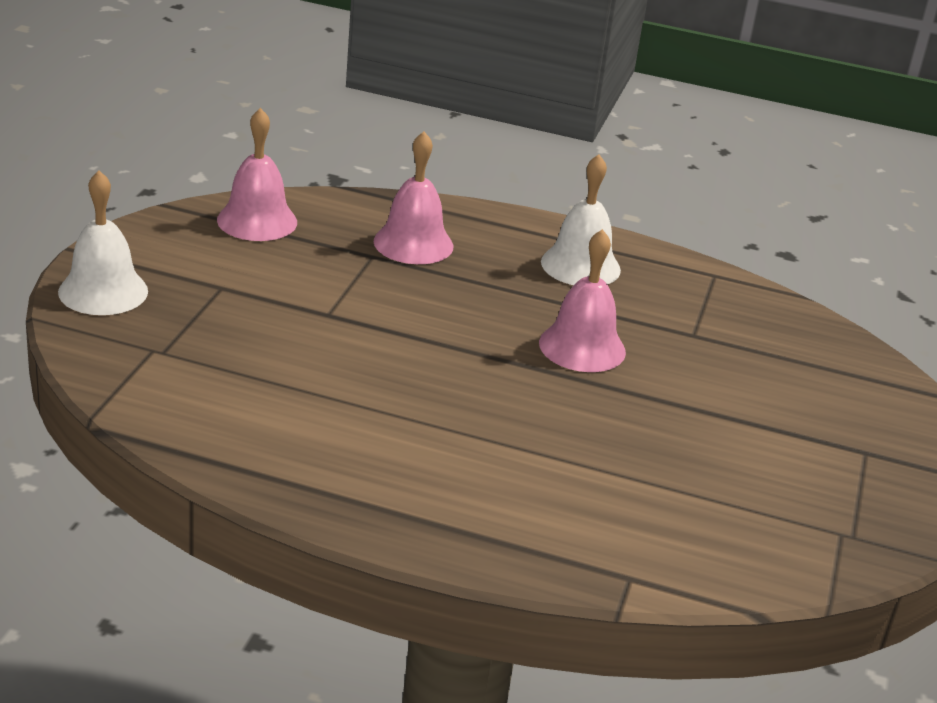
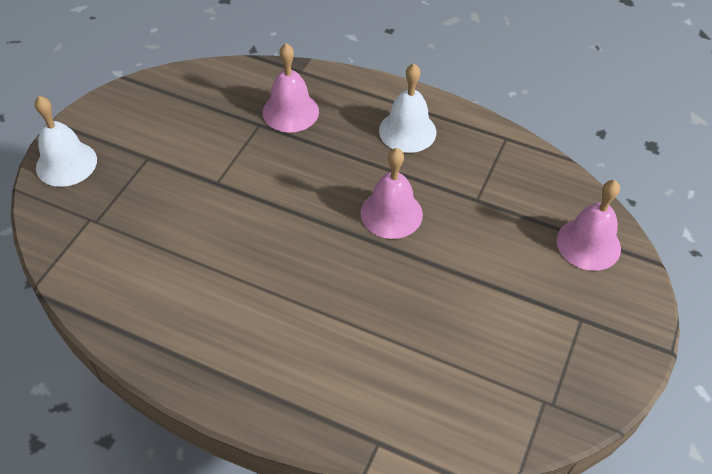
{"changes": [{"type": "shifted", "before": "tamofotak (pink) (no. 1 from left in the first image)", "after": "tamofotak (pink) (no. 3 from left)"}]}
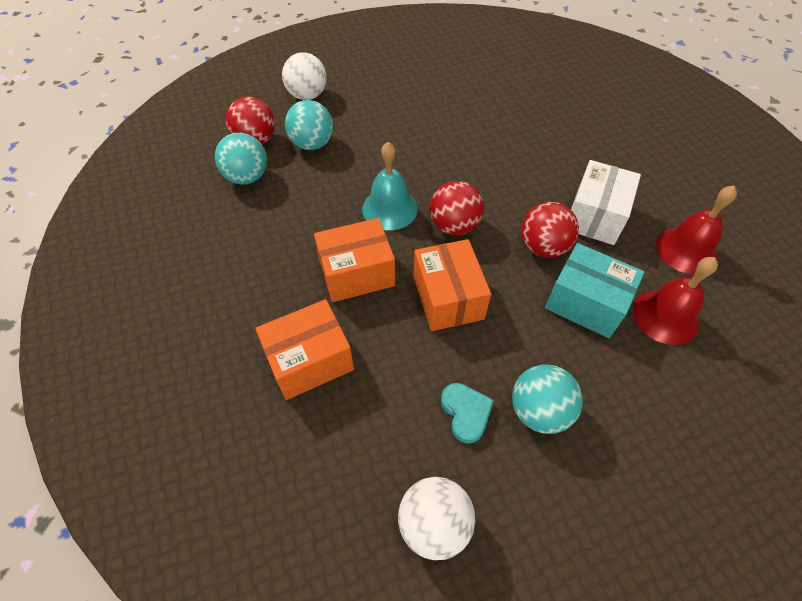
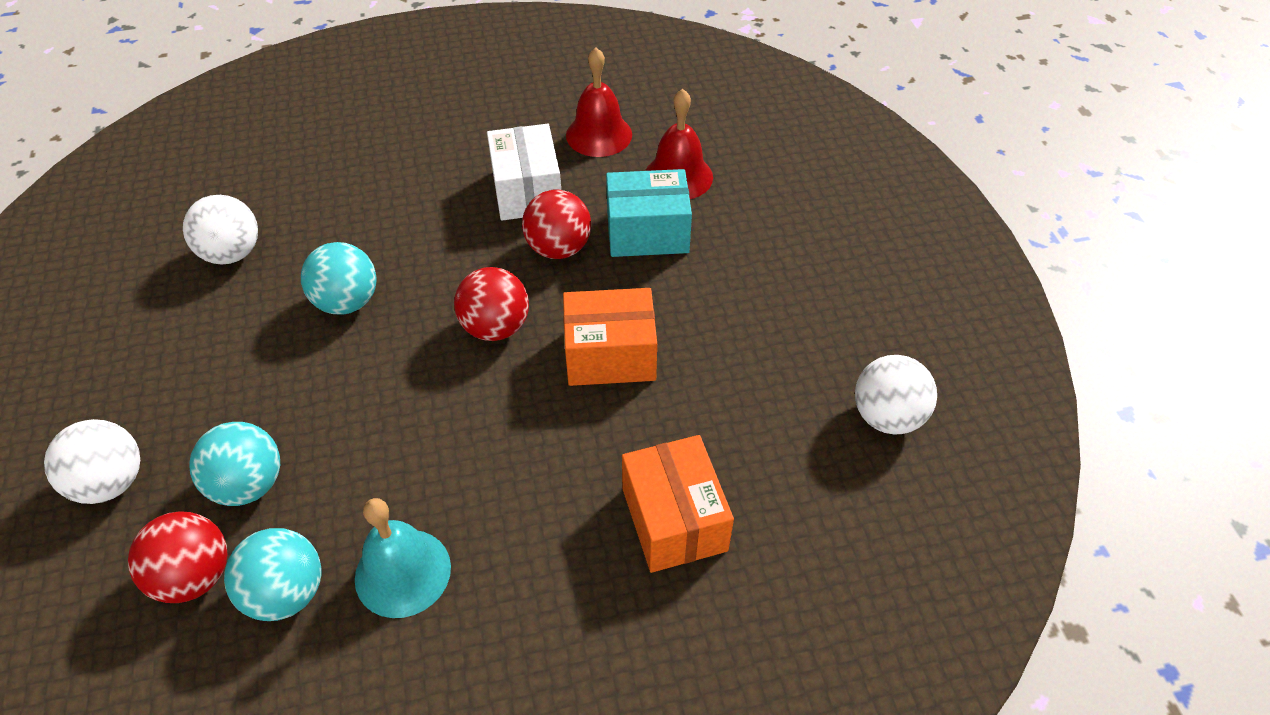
{"changes": [{"type": "gone", "before": "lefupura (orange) (no. 2 from left)"}, {"type": "gone", "before": "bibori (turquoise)"}, {"type": "new", "after": "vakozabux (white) (no. 2 from left)"}, {"type": "shifted", "before": "tamofotak (turquoise)"}, {"type": "shifted", "before": "vakozabux (turquoise) (no. 3 from left)"}, {"type": "rotated", "before": "lefupura (turquoise)", "turn": 45}, {"type": "rotated", "before": "lefupura (white)", "turn": 45}]}
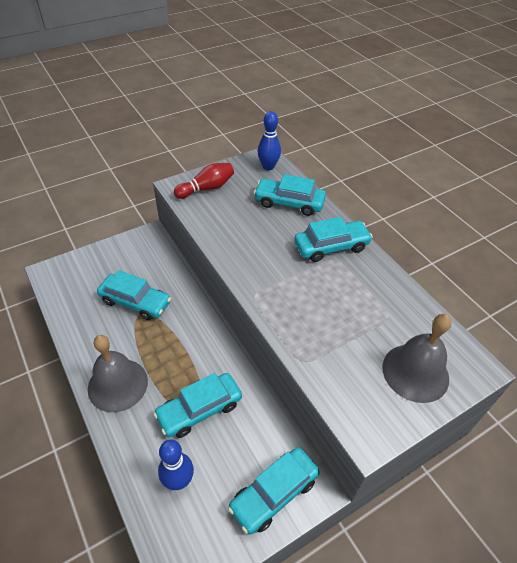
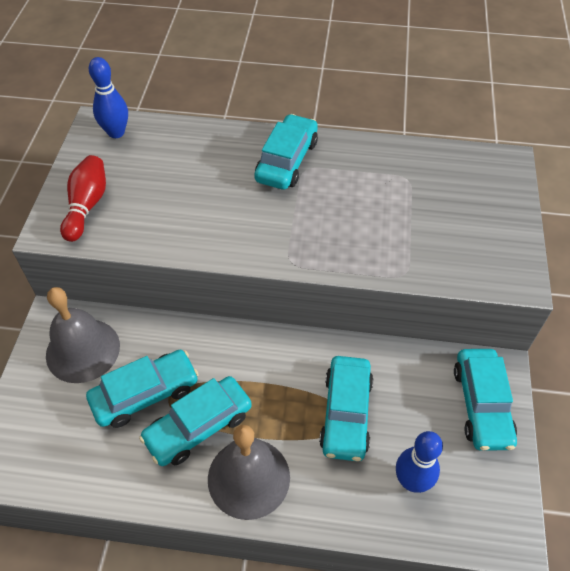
{"changes": [{"type": "shifted", "before": "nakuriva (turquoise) (no. 4 from left in the first image)", "after": "nakuriva (turquoise) (no. 2 from left)"}, {"type": "shifted", "before": "tamofotak (grey) (no. 2 from left in the first image)", "after": "tamofotak (grey) (no. 1 from left)"}]}
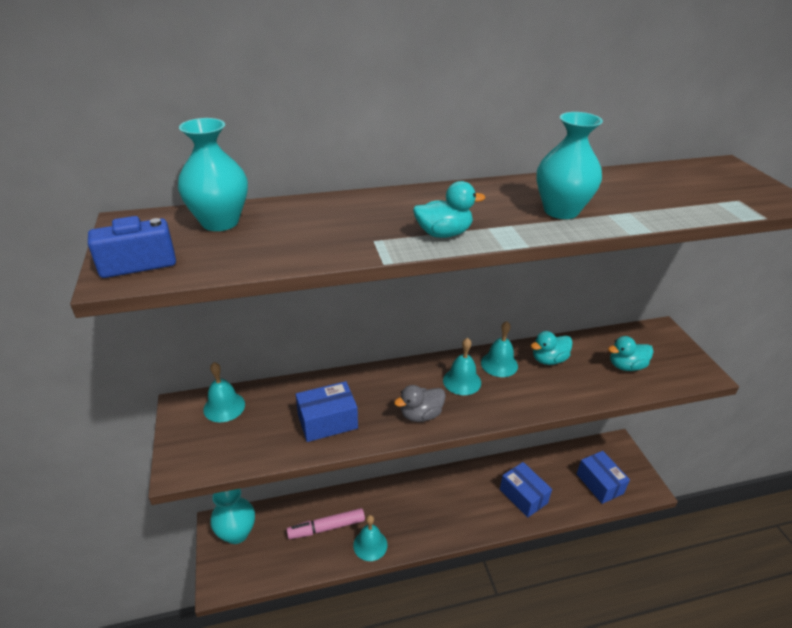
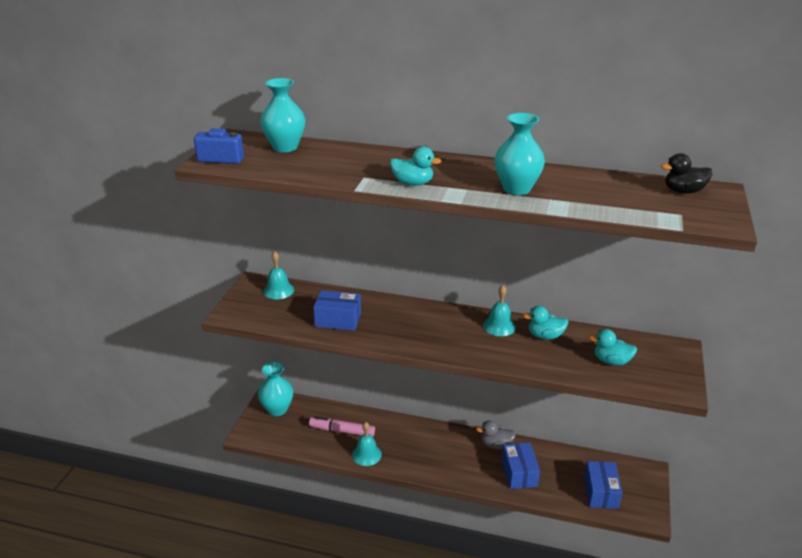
{"changes": [{"type": "gone", "before": "tamofotak (turquoise) (no. 3 from left)"}, {"type": "new", "after": "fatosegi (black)"}, {"type": "shifted", "before": "fatosegi (grey)"}]}
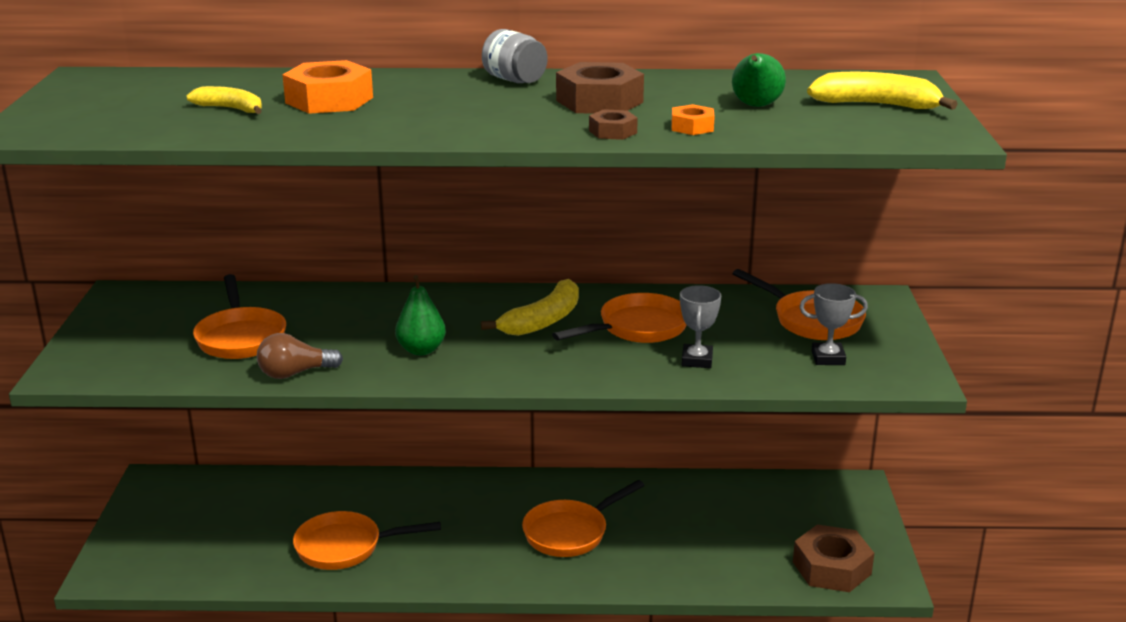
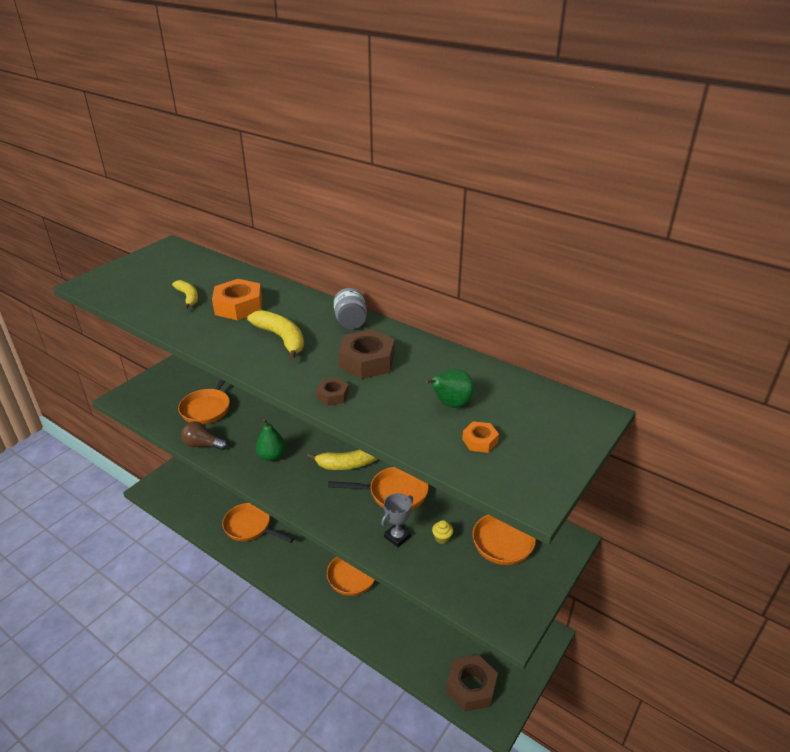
{"changes": [{"type": "gone", "before": "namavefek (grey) (no. 2 from left)"}, {"type": "new", "after": "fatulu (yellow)"}, {"type": "shifted", "before": "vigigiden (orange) (no. 2 from left)"}, {"type": "shifted", "before": "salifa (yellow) (no. 3 from left in the first image)", "after": "salifa (yellow) (no. 2 from left)"}]}
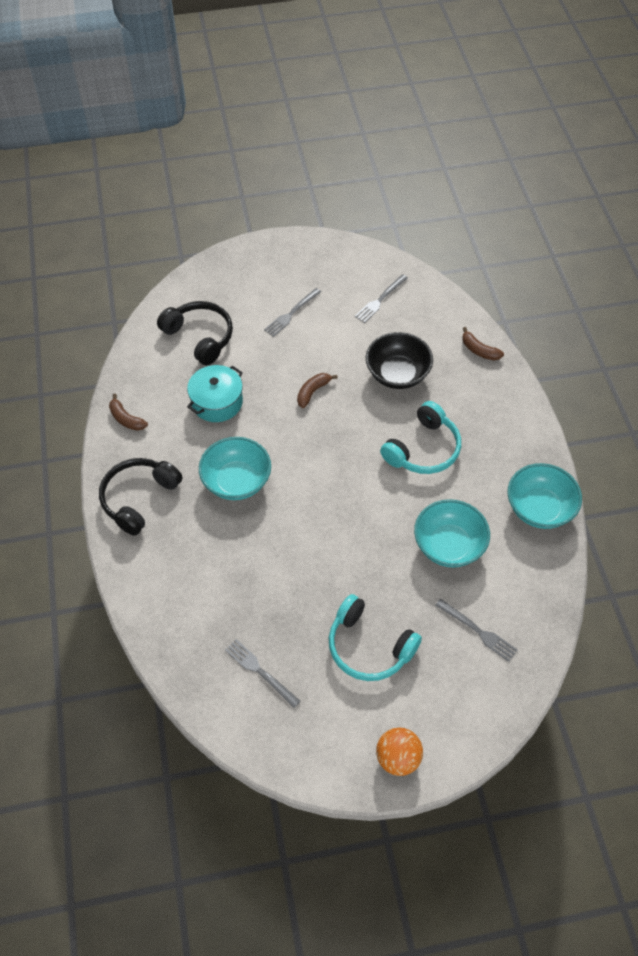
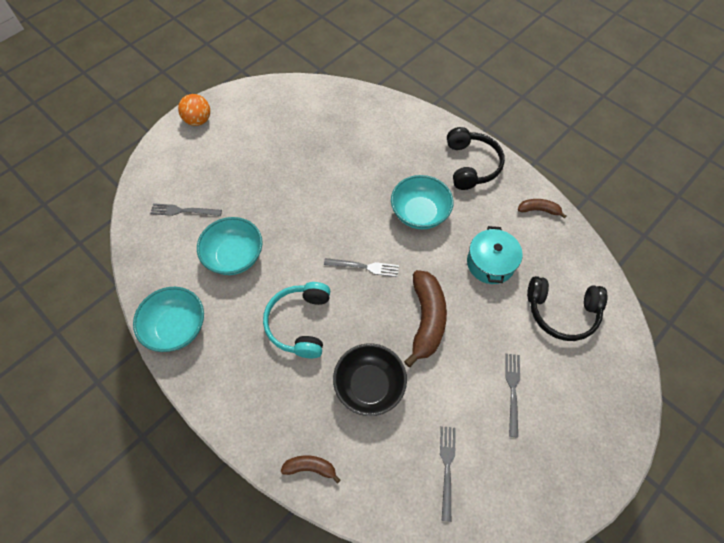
{"changes": [{"type": "gone", "before": "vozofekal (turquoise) (no. 1 from left)"}, {"type": "shifted", "before": "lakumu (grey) (no. 1 from left in the first image)", "after": "lakumu (grey) (no. 2 from left)"}, {"type": "scaled", "before": "salifa (brown) (no. 2 from left)", "scale": 1.93}]}
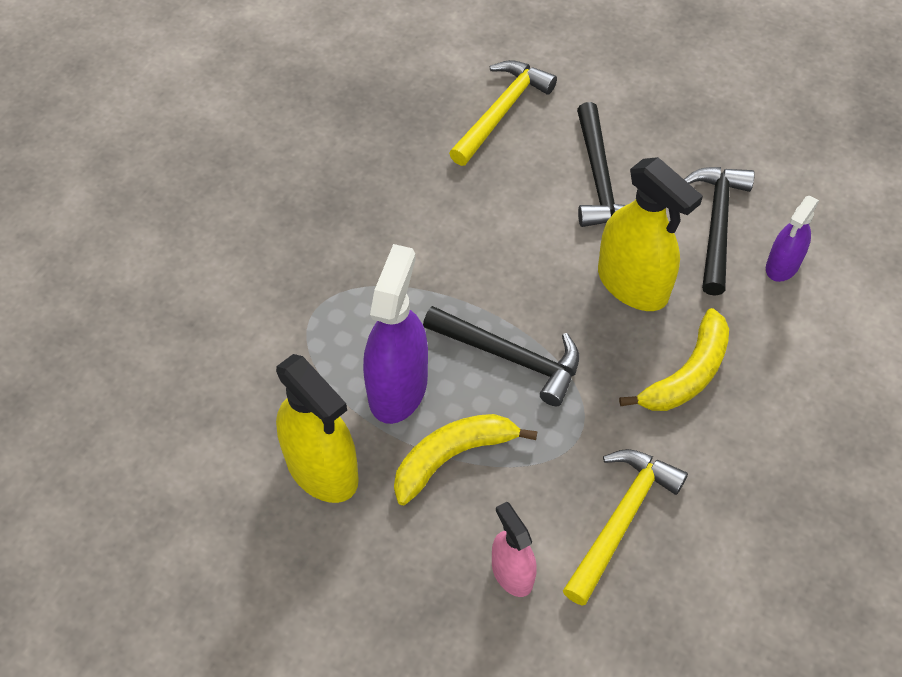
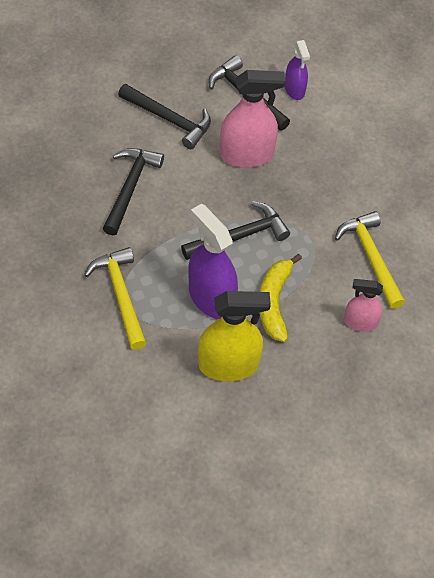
{"changes": [{"type": "gone", "before": "salifa (yellow) (no. 2 from left)"}, {"type": "new", "after": "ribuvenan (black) (no. 1 from left)"}, {"type": "shifted", "before": "ribuvenan (yellow) (no. 1 from left)"}, {"type": "repainted", "before": "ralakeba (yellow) (no. 2 from left)", "after": "ralakeba (pink) (no. 1 from left)"}]}
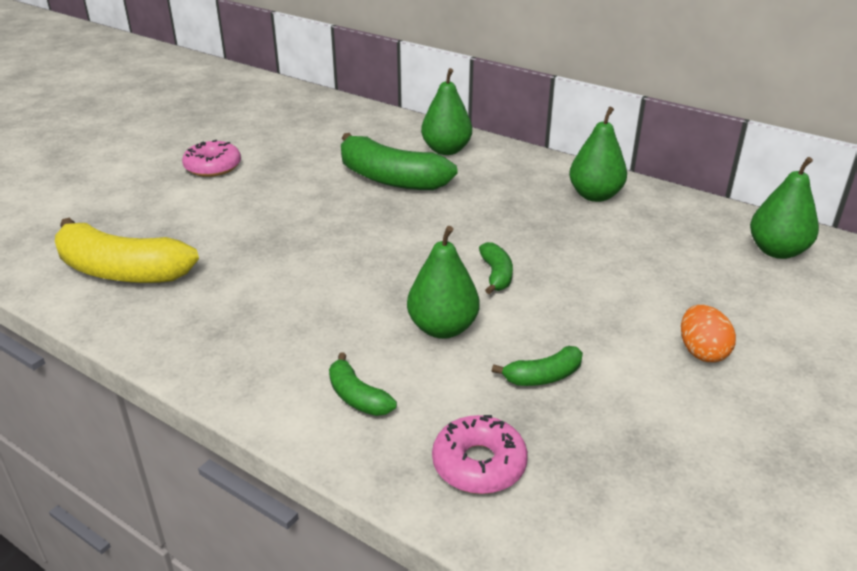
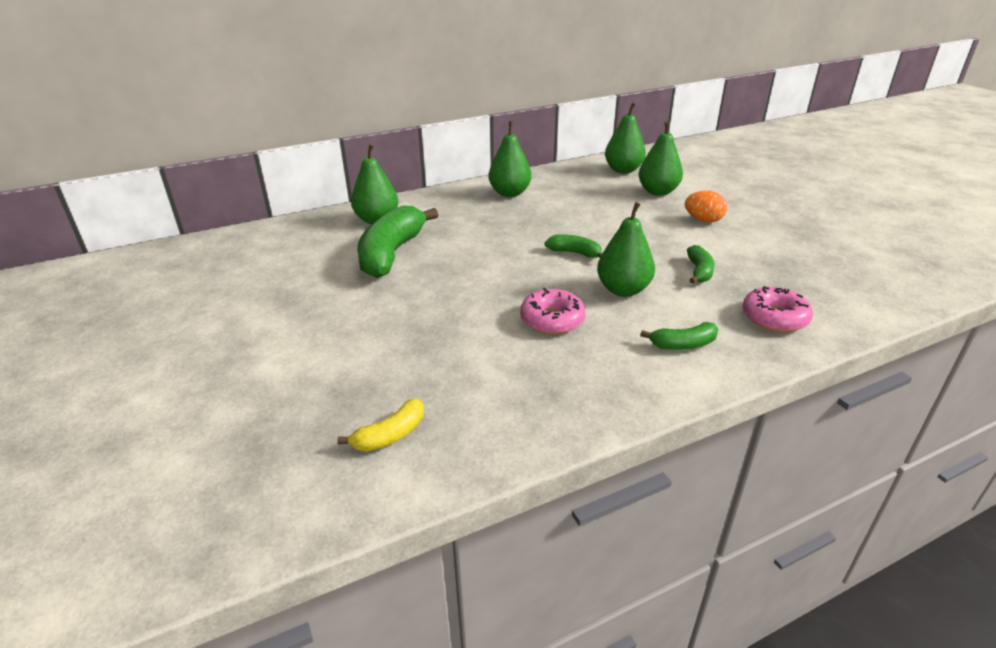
{"changes": [{"type": "new", "after": "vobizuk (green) (no. 5 from left)"}, {"type": "shifted", "before": "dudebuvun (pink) (no. 1 from left)"}, {"type": "rotated", "before": "salifa (green) (no. 2 from left in the first image)", "turn": 135}, {"type": "scaled", "before": "salifa (yellow)", "scale": 0.48}]}
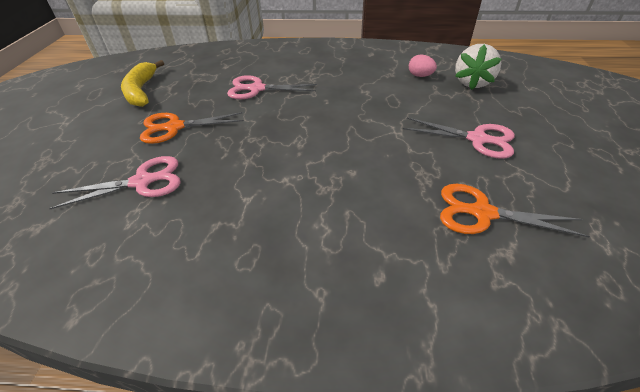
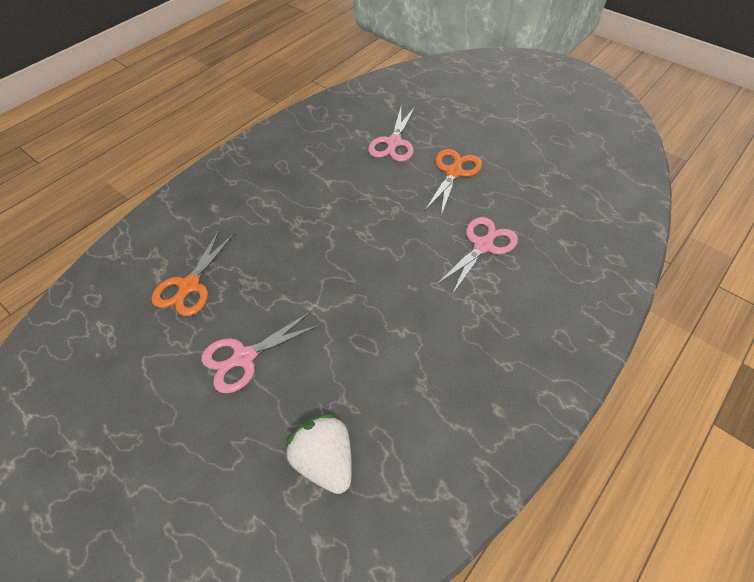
{"changes": [{"type": "gone", "before": "salifa (yellow)"}, {"type": "gone", "before": "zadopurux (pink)"}, {"type": "rotated", "before": "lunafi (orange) (no. 2 from left in the first image)", "turn": 150}]}
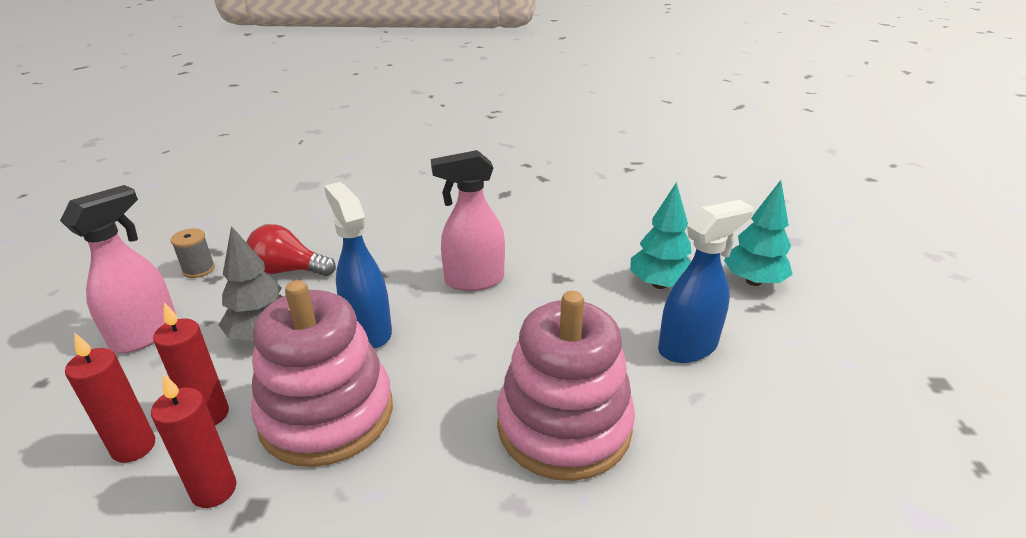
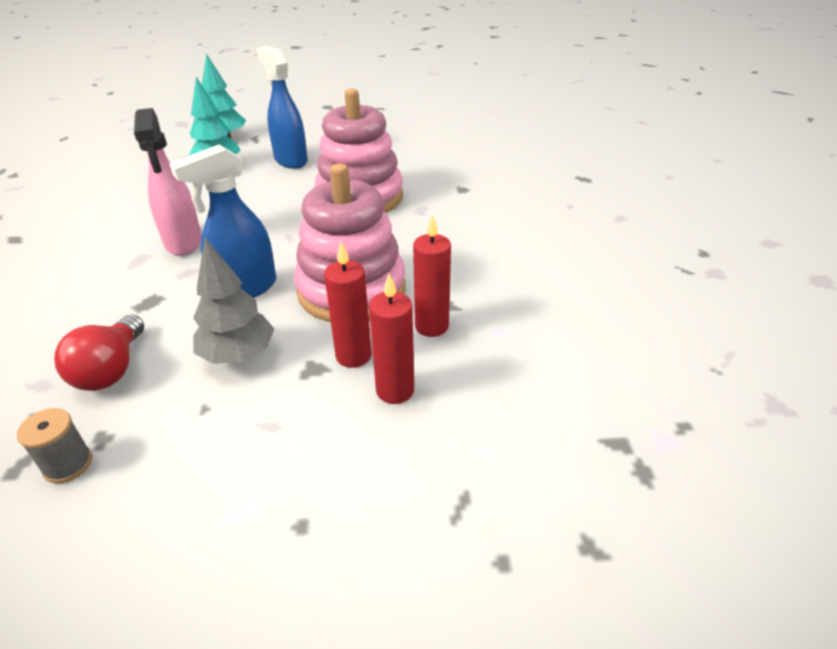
{"changes": [{"type": "gone", "before": "ralakeba (pink) (no. 1 from left)"}]}
